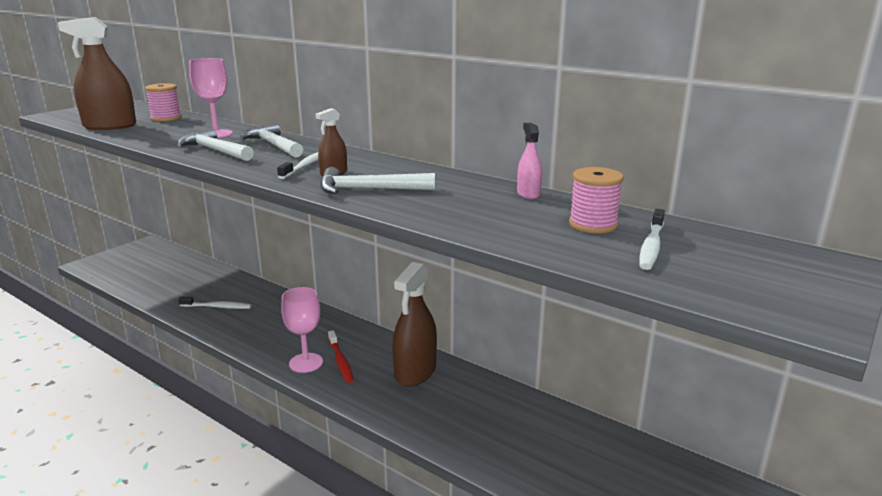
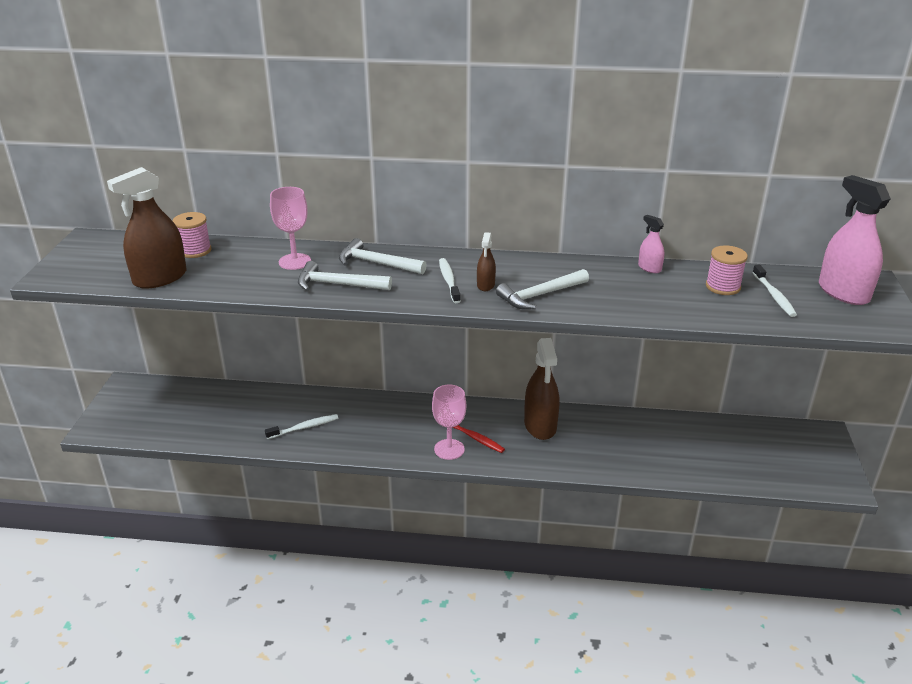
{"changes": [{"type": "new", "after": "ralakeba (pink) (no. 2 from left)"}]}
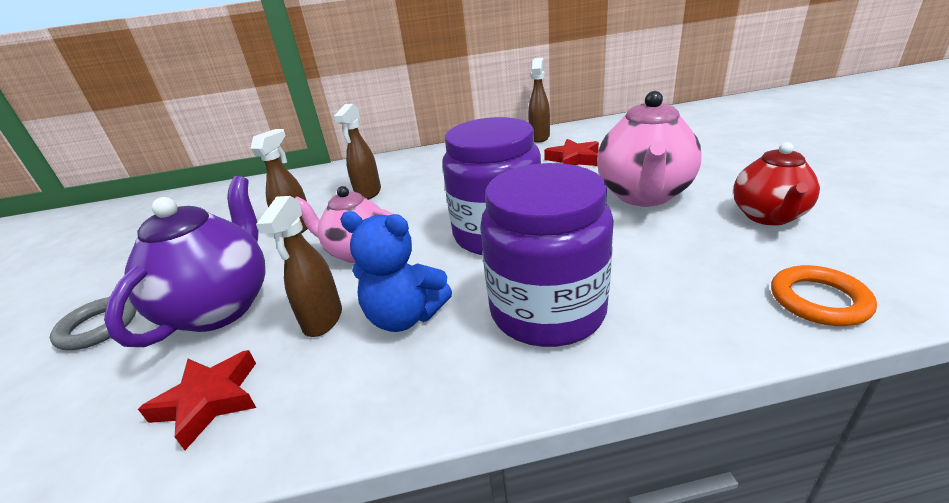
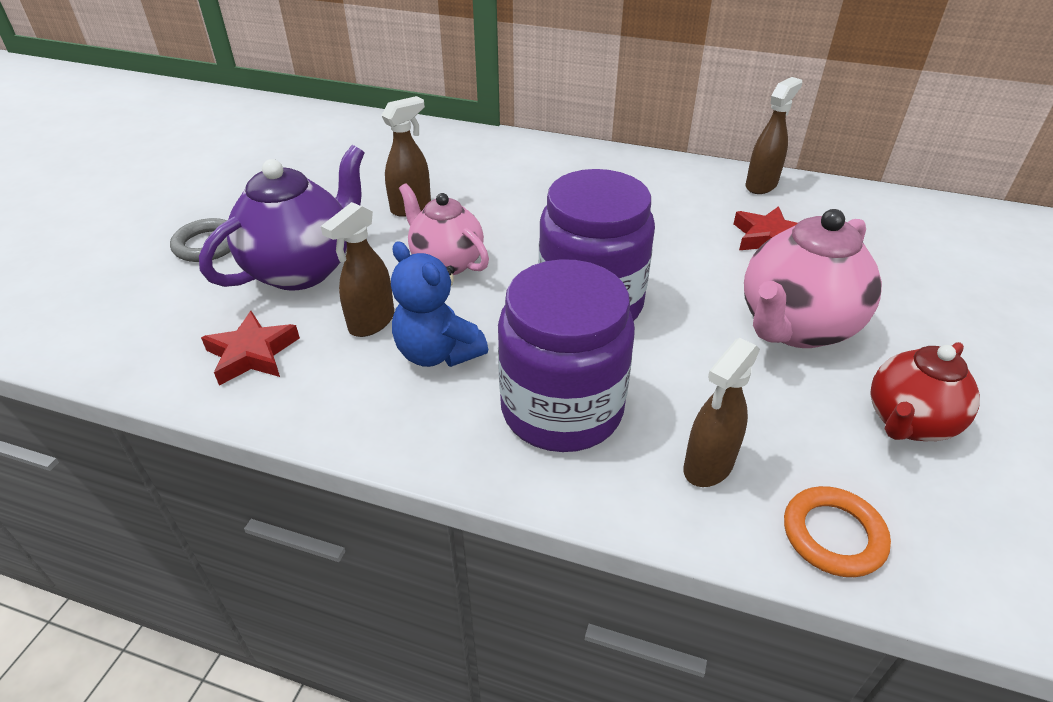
{"changes": [{"type": "shifted", "before": "ralakeba (brown) (no. 3 from left)"}]}
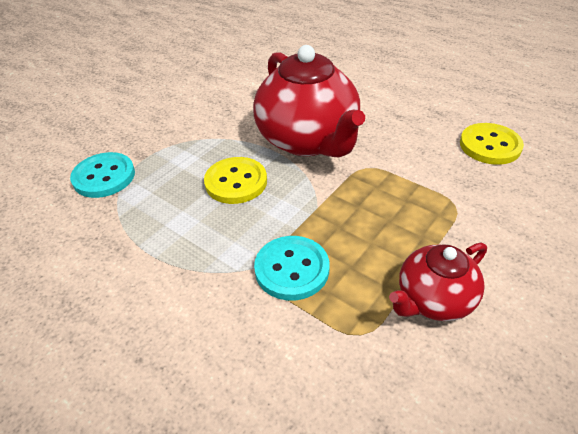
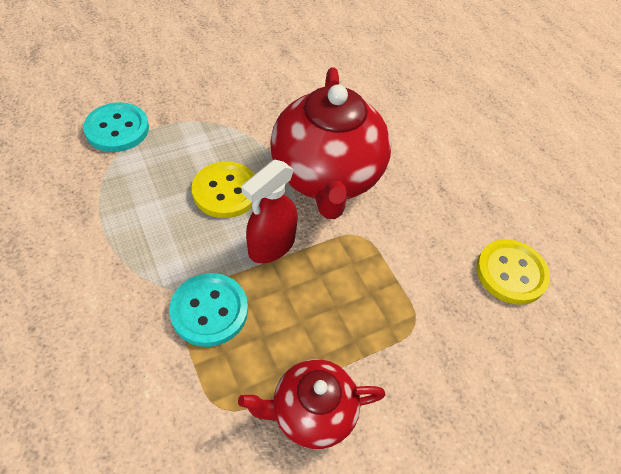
{"changes": [{"type": "new", "after": "ralakeba (red)"}]}
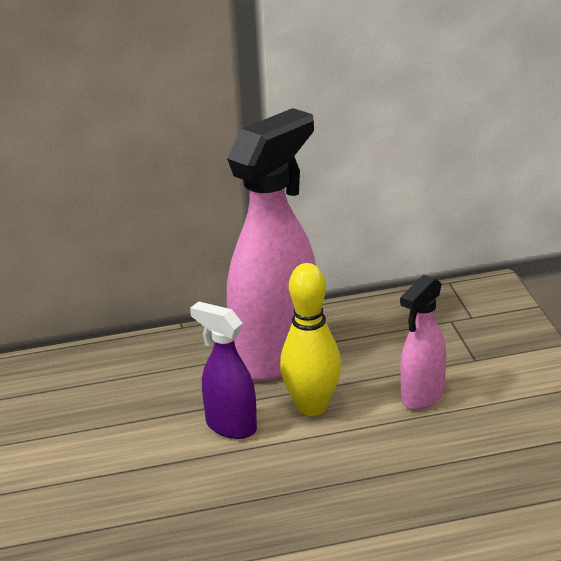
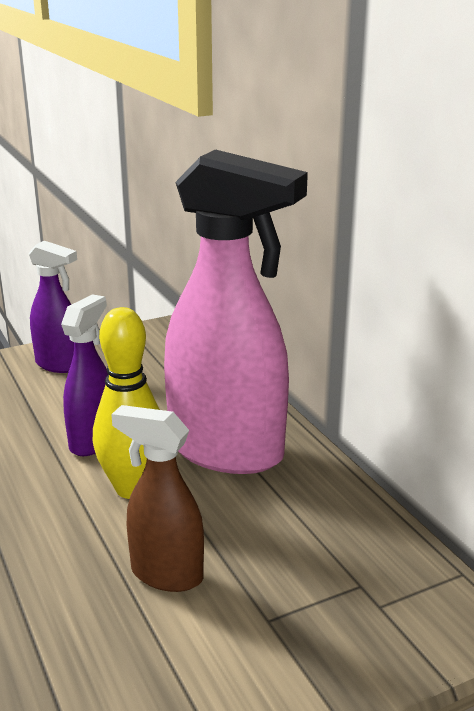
{"changes": [{"type": "new", "after": "ralakeba (purple) (no. 1 from left)"}, {"type": "repainted", "before": "ralakeba (pink) (no. 2 from left)", "after": "ralakeba (brown)"}]}
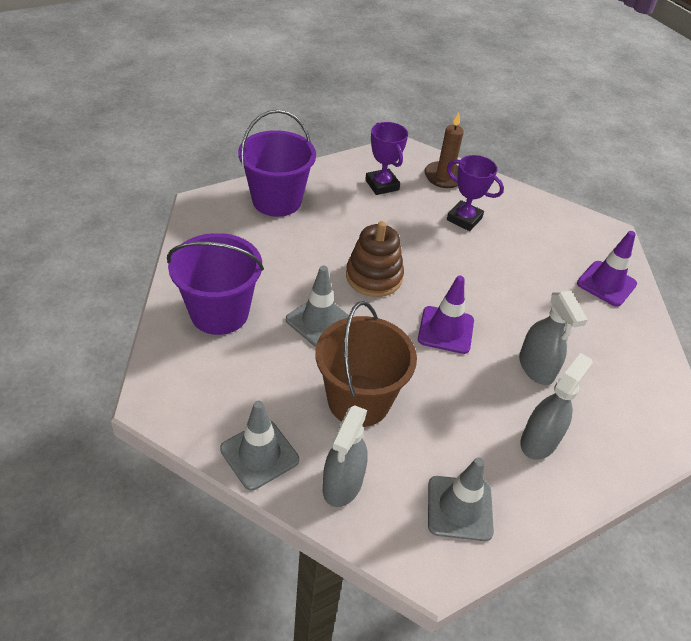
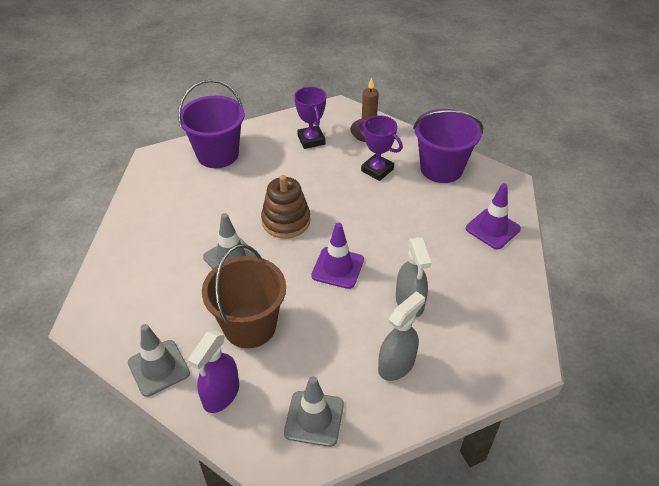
{"changes": [{"type": "shifted", "before": "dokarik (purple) (no. 1 from left in the first image)", "after": "dokarik (purple) (no. 2 from left)"}, {"type": "repainted", "before": "ralakeba (grey) (no. 1 from left)", "after": "ralakeba (purple)"}]}
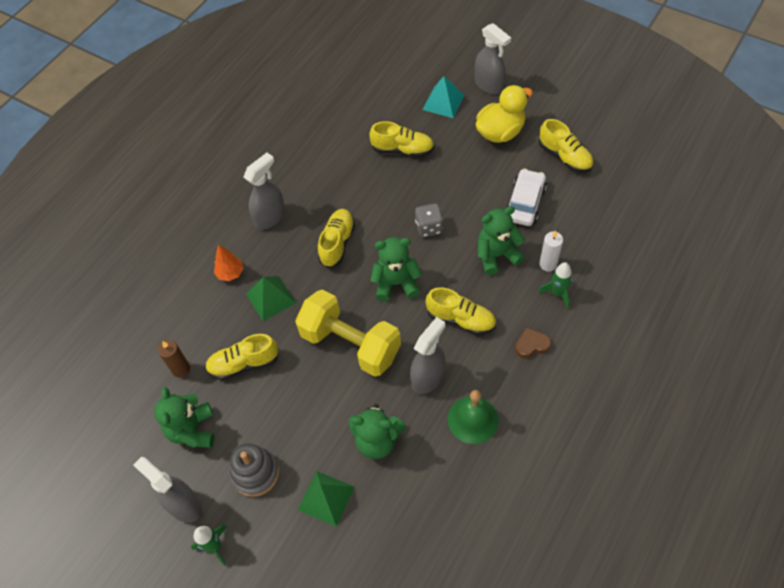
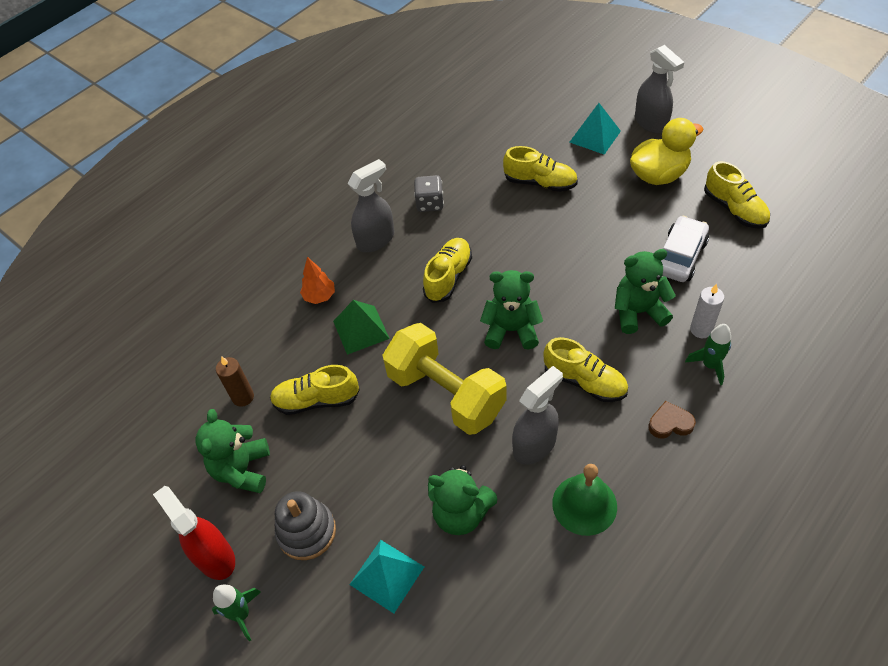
{"changes": [{"type": "shifted", "before": "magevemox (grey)"}, {"type": "repainted", "before": "ralakeba (grey) (no. 1 from left)", "after": "ralakeba (red)"}, {"type": "repainted", "before": "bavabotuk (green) (no. 2 from left)", "after": "bavabotuk (turquoise) (no. 1 from left)"}]}
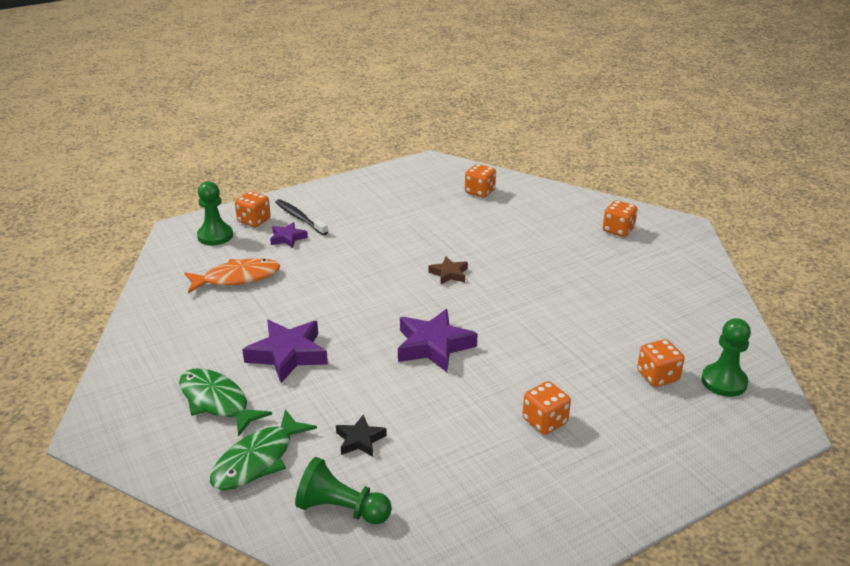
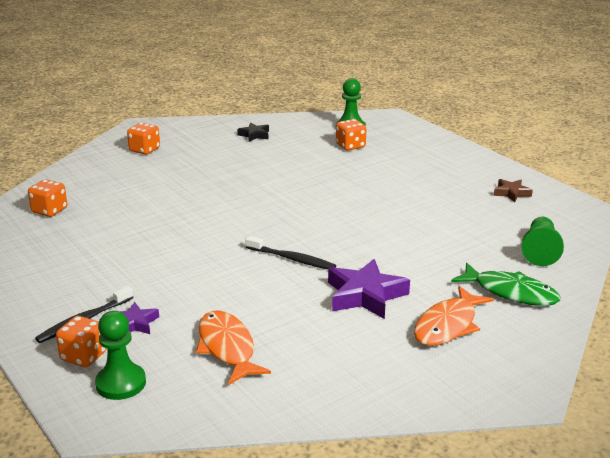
{"changes": [{"type": "gone", "before": "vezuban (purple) (no. 3 from left)"}, {"type": "gone", "before": "magevemox (orange) (no. 3 from left)"}, {"type": "new", "after": "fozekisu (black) (no. 2 from left)"}, {"type": "shifted", "before": "vezuban (black)"}, {"type": "shifted", "before": "vezuban (brown)"}, {"type": "repainted", "before": "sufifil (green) (no. 1 from left)", "after": "sufifil (orange) (no. 2 from left)"}]}
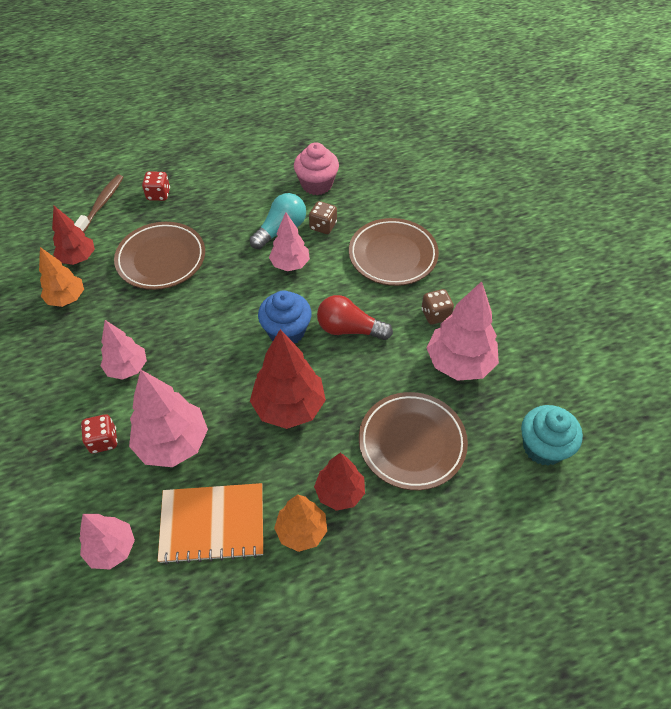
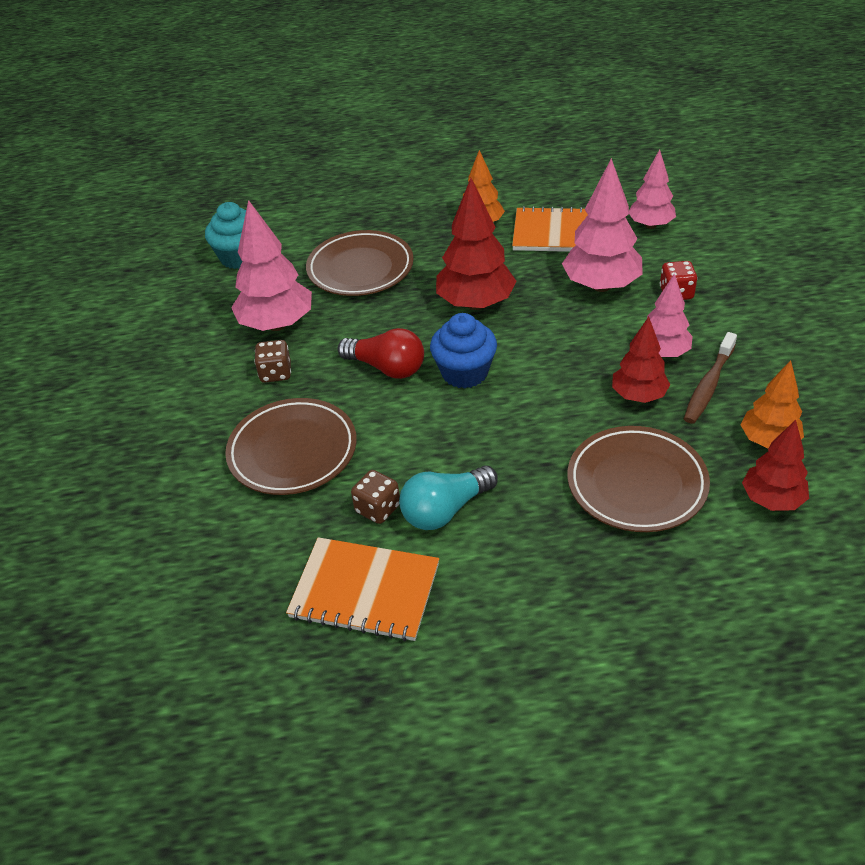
{"changes": [{"type": "gone", "before": "magevemox (red) (no. 2 from left)"}, {"type": "gone", "before": "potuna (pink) (no. 4 from left)"}, {"type": "shifted", "before": "fozekisu (brown)"}, {"type": "shifted", "before": "potuna (red) (no. 3 from left in the first image)", "after": "potuna (red) (no. 2 from left)"}, {"type": "swapped", "before": "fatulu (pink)", "after": "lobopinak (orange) (no. 1 from left)"}]}
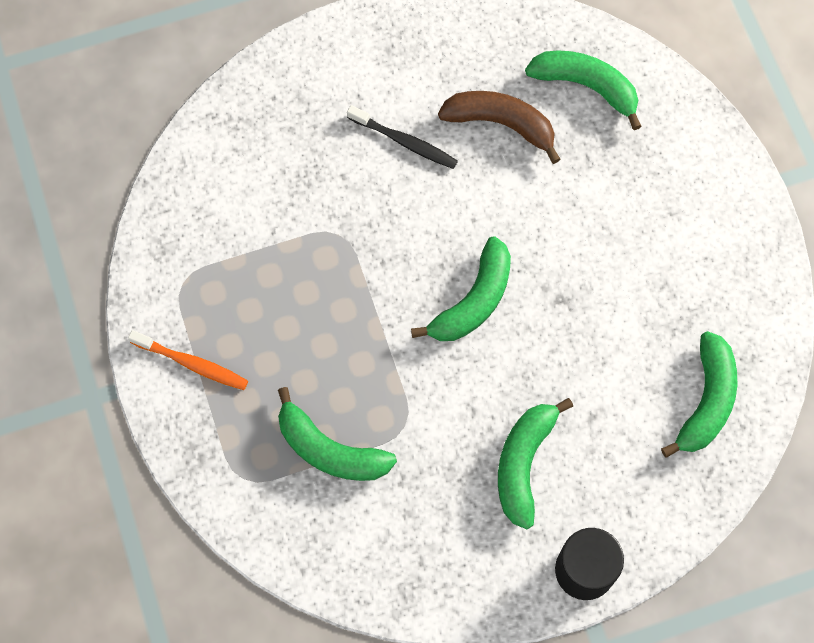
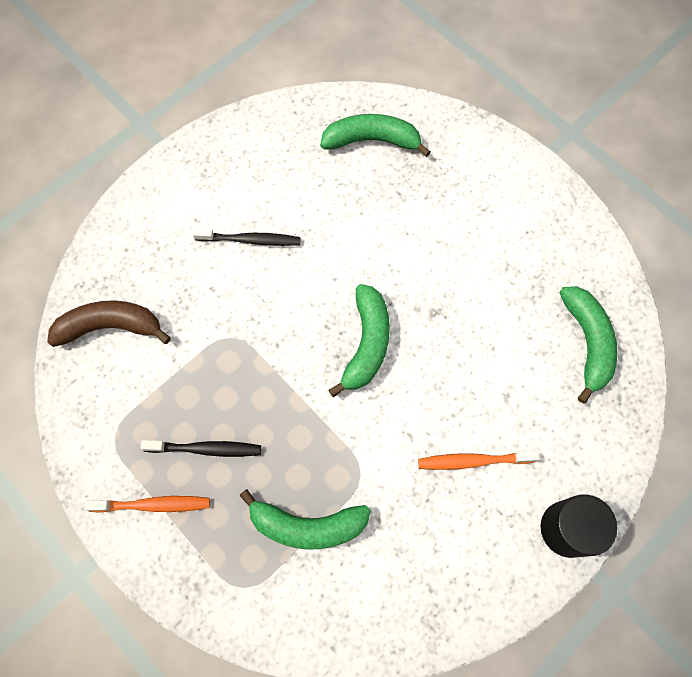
{"changes": [{"type": "new", "after": "fozekisu (black) (no. 1 from left)"}, {"type": "shifted", "before": "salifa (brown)"}, {"type": "swapped", "before": "salifa (green) (no. 3 from left)", "after": "fozekisu (orange) (no. 2 from left)"}]}
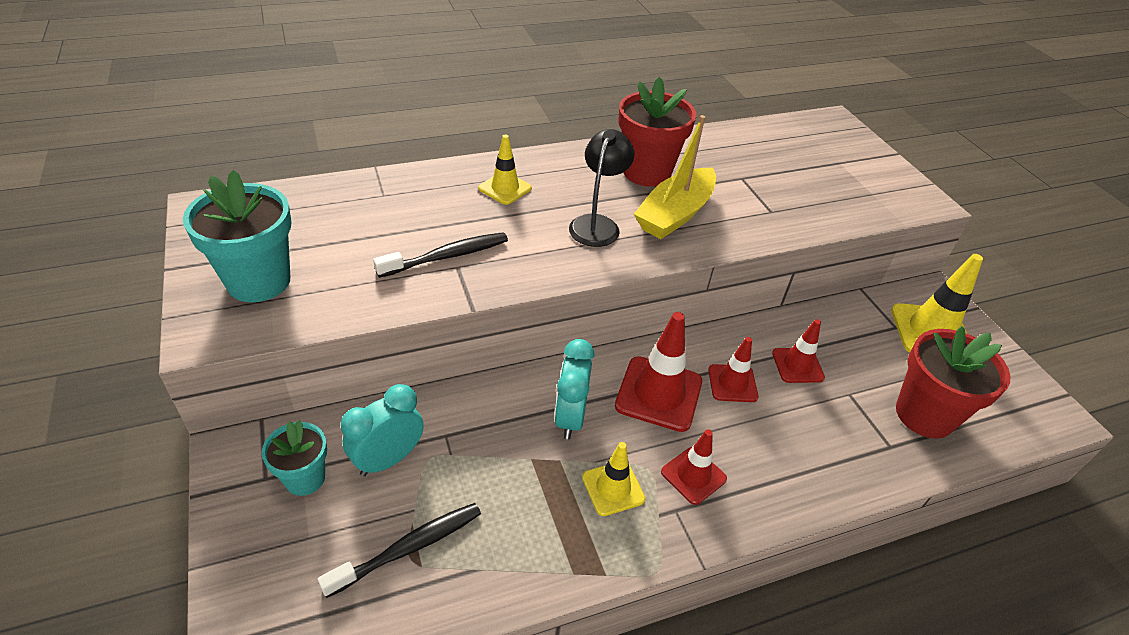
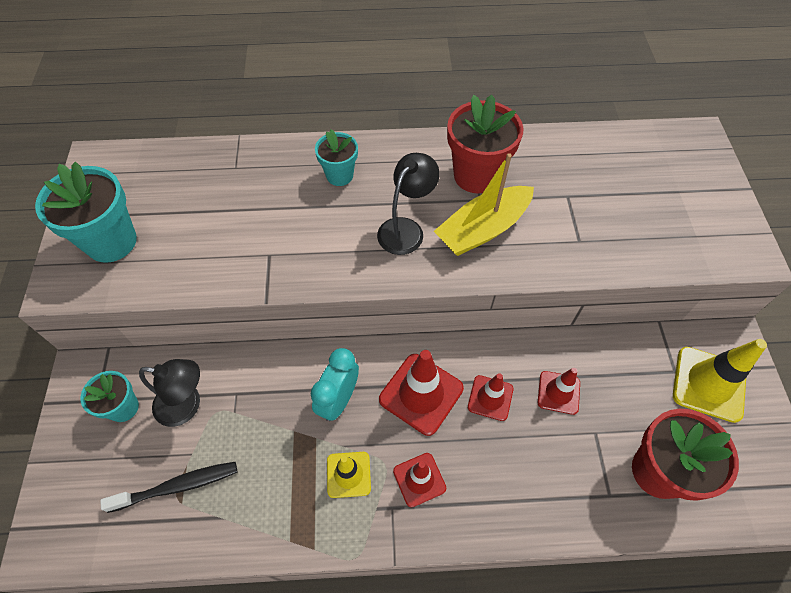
{"changes": [{"type": "gone", "before": "fozekisu (black) (no. 2 from left)"}, {"type": "swapped", "before": "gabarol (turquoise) (no. 1 from left)", "after": "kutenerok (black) (no. 1 from left)"}, {"type": "swapped", "before": "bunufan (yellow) (no. 1 from left)", "after": "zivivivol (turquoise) (no. 3 from left)"}]}
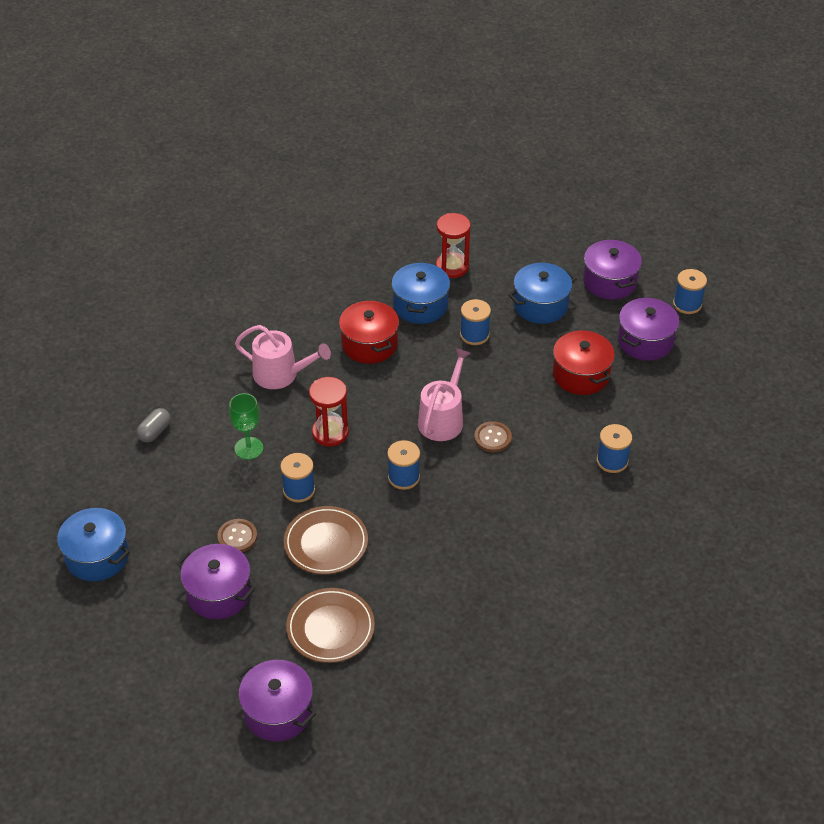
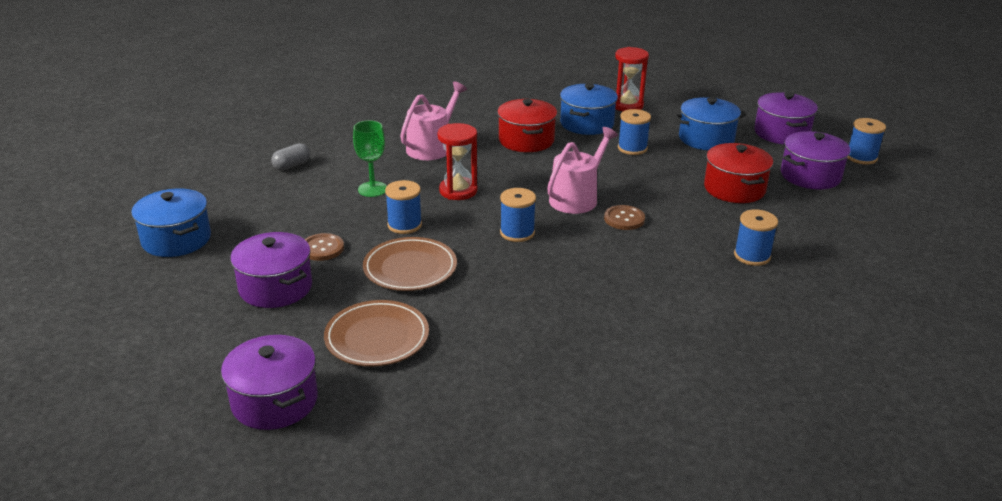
{"changes": [{"type": "rotated", "before": "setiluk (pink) (no. 1 from left)", "turn": -90}]}
